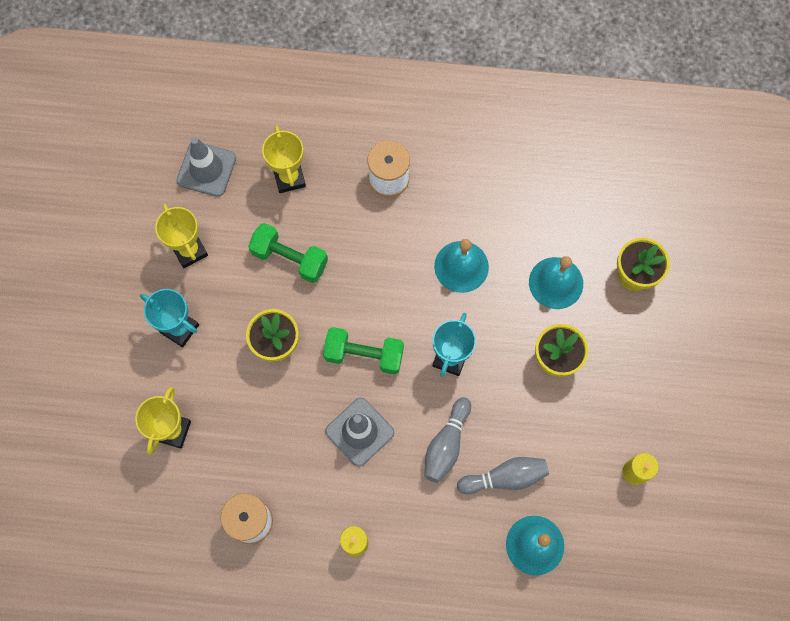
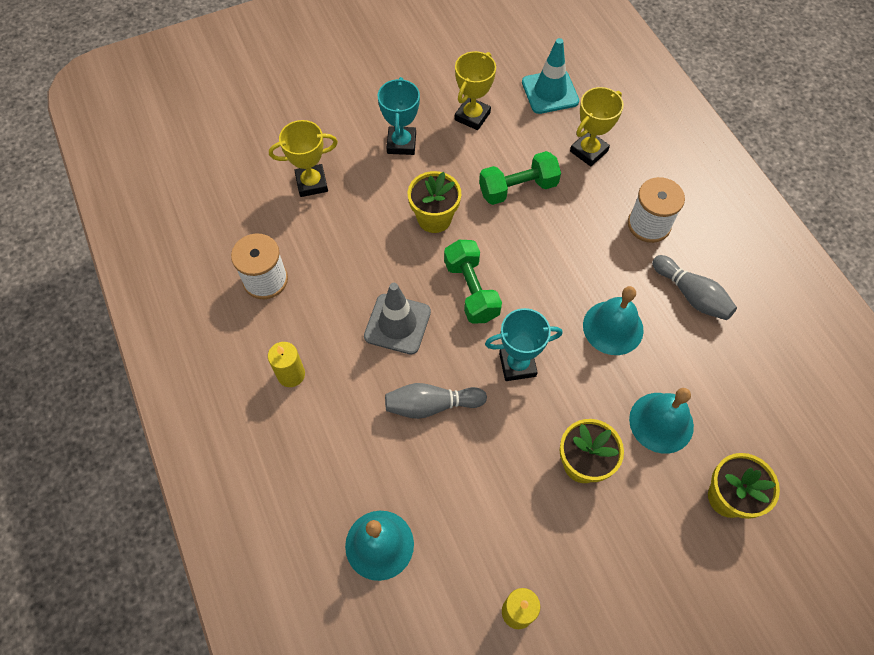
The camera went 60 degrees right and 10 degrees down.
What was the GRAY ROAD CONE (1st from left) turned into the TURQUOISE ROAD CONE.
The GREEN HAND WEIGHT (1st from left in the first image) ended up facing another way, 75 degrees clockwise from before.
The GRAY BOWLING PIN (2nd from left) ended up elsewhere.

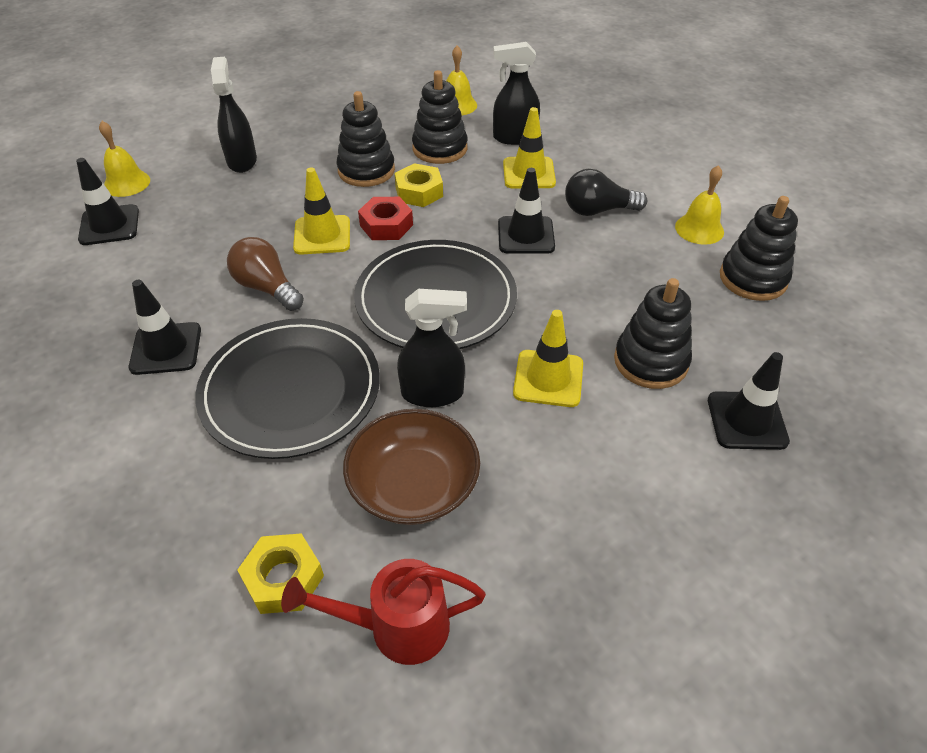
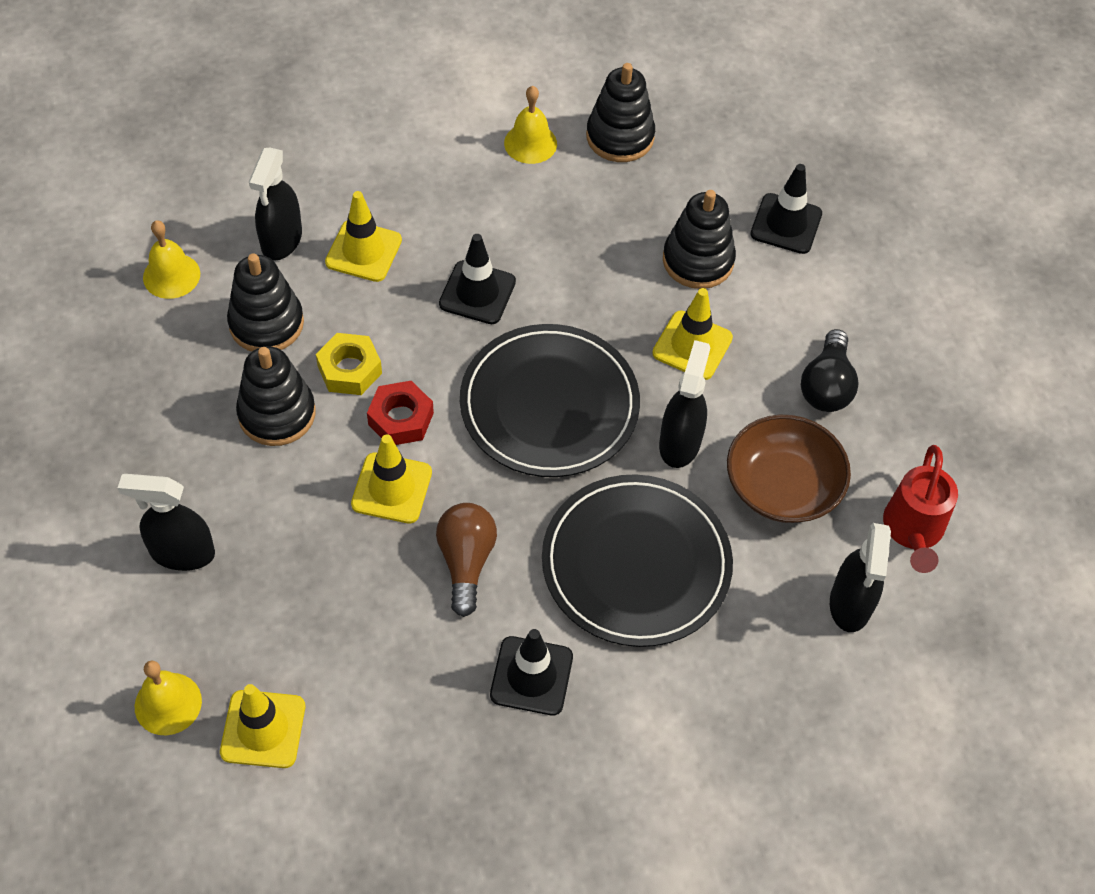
The camera went 75 degrees left and 10 degrees up.
What was the JET-BLACK ROAD CONE (1st from left) turned into the GOLDEN ROAD CONE (1st from left).
The BROWN LIGHT BULB ended up facing another way, 120 degrees clockwise from before.
Where the GOLDEN HEXAGON NUT (1st from left) stood, the JET-BLACK SPRAY CLEANER (4th from left) came to stand.
The JET-BLACK LIGHT BULB ended up elsewhere.

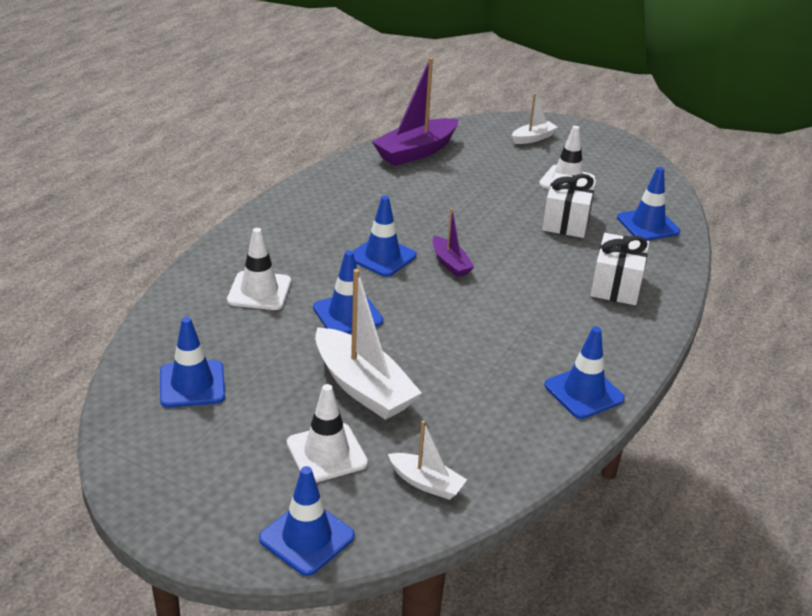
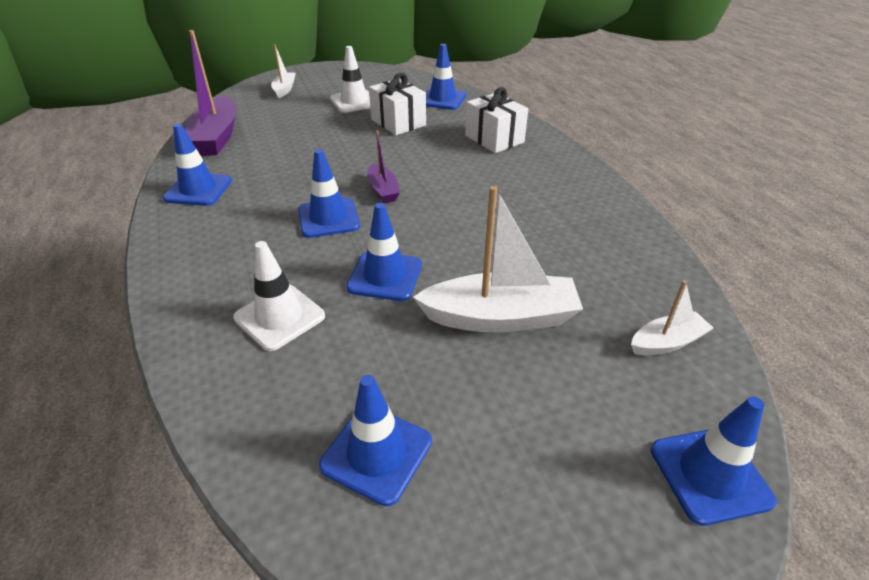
The camera went 50 degrees left and 5 degrees up.
The second view lost the WHITE ROAD CONE (2nd from left).
The PURPLE SAILBOAT (2nd from left) ended up facing another way, 60 degrees clockwise from before.
The ROYAL BLUE ROAD CONE (5th from left in the first image) ended up elsewhere.

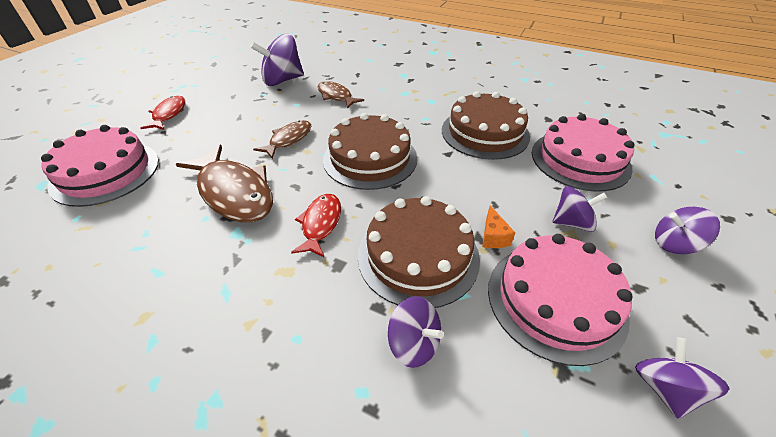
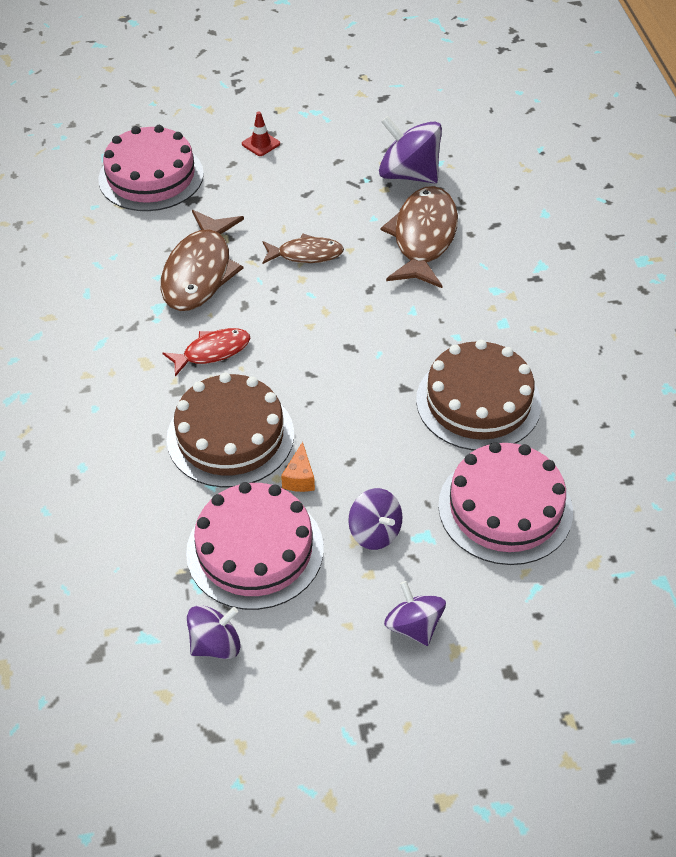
The camera went 55 degrees right and 5 degrees up.
Where the SCARLET FISH FIGURE (1st from left) stood, the SCARLET ROAD CONE came to stand.
The size of the BROWN FISH FIGURE (3rd from left) changed by a factor of 1.75.
The second view lost the BROWN GATEAU (1st from left).
The second view lost the PURPLE TOY TOP (2nd from left).
The ORANGE-COLOURED CHEESE ended up facing another way, 45 degrees counterclockwise from before.

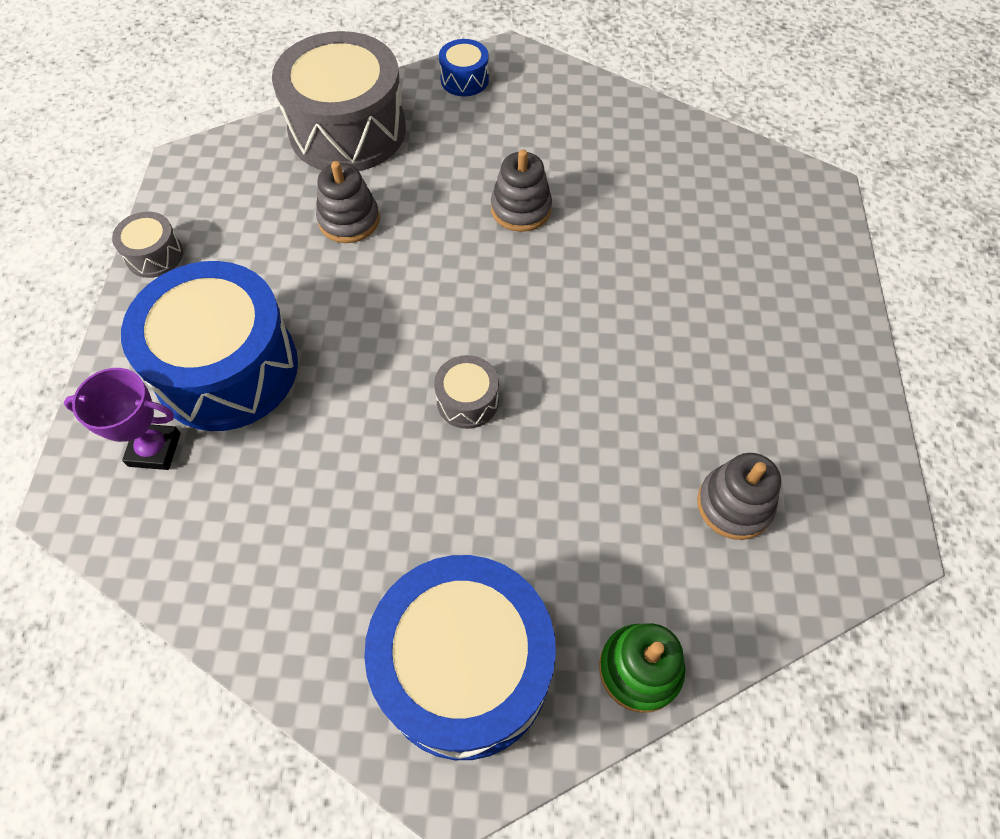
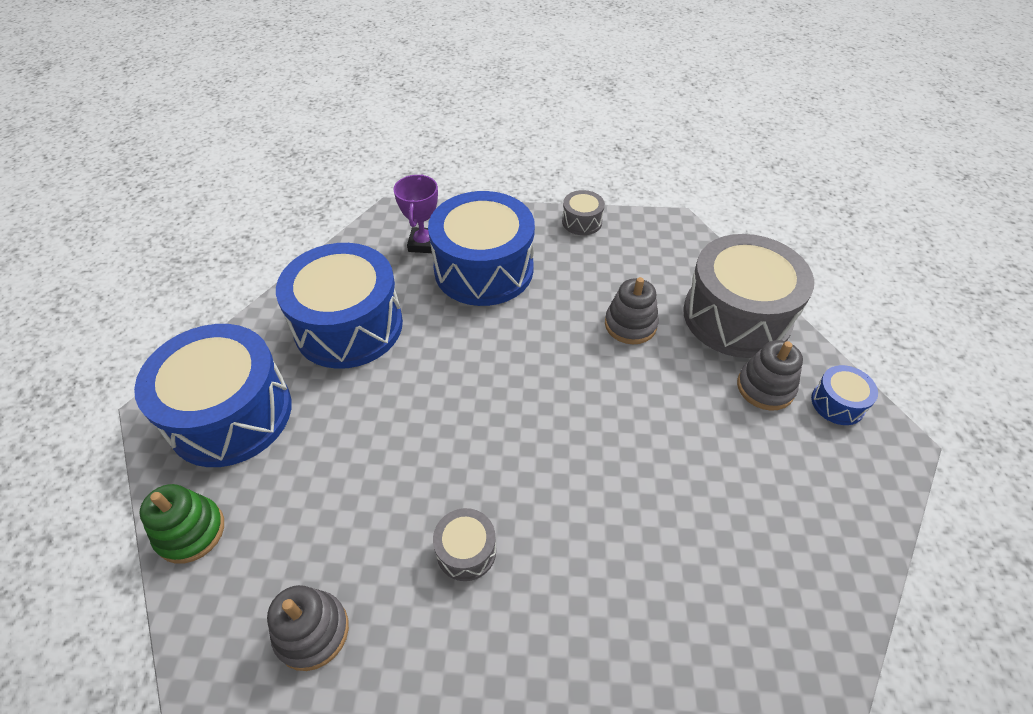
The camera went 90 degrees right and 10 degrees down.
The GRAY DRUM (3rd from left in the first image) ended up elsewhere.
The GRAY STACKING RINGS (2nd from left in the first image) ended up elsewhere.
The second view gained the ROYAL BLUE DRUM (2nd from left).

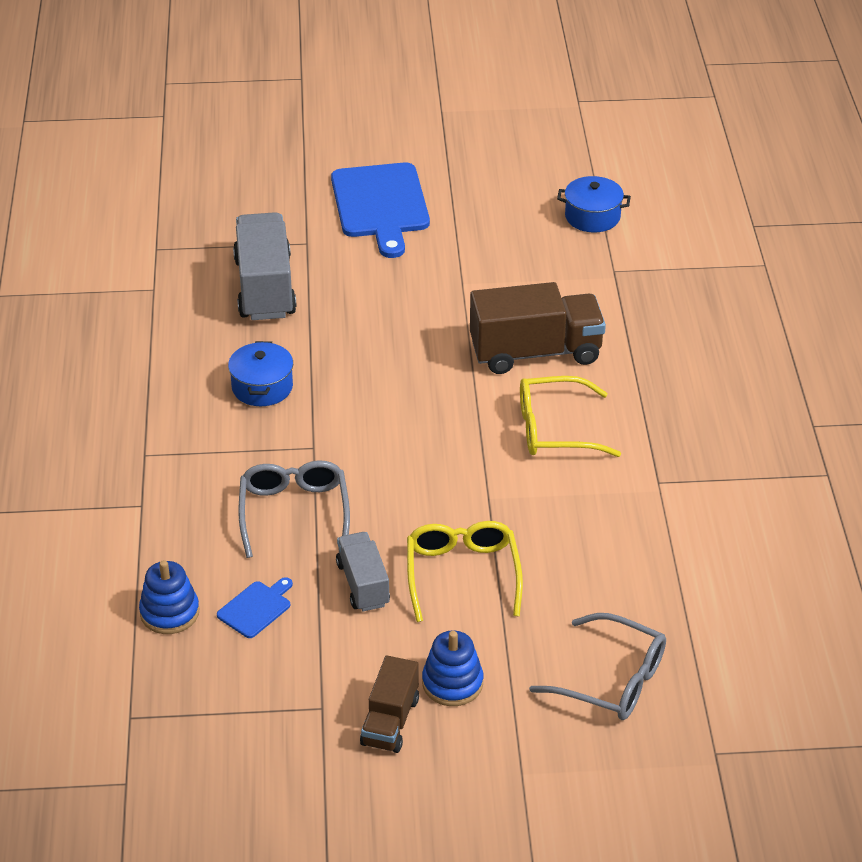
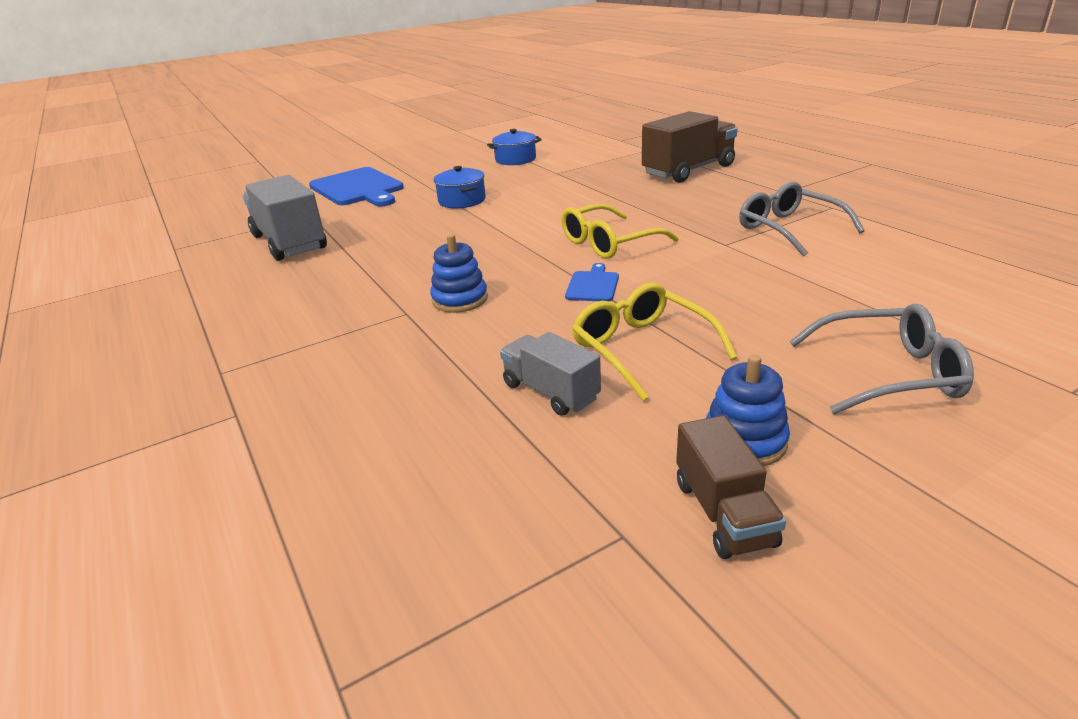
The camera went 25 degrees left and 10 degrees down.
The ROYAL BLUE STACKING RINGS (1st from left) ended up elsewhere.
The ROYAL BLUE CUTTING BOARD (1st from left in the first image) ended up elsewhere.
The ROYAL BLUE COOKING POT (1st from left) ended up elsewhere.
The GRAY GLASSES (1st from left) ended up elsewhere.
The BROWN LORRY (2nd from left in the first image) ended up elsewhere.

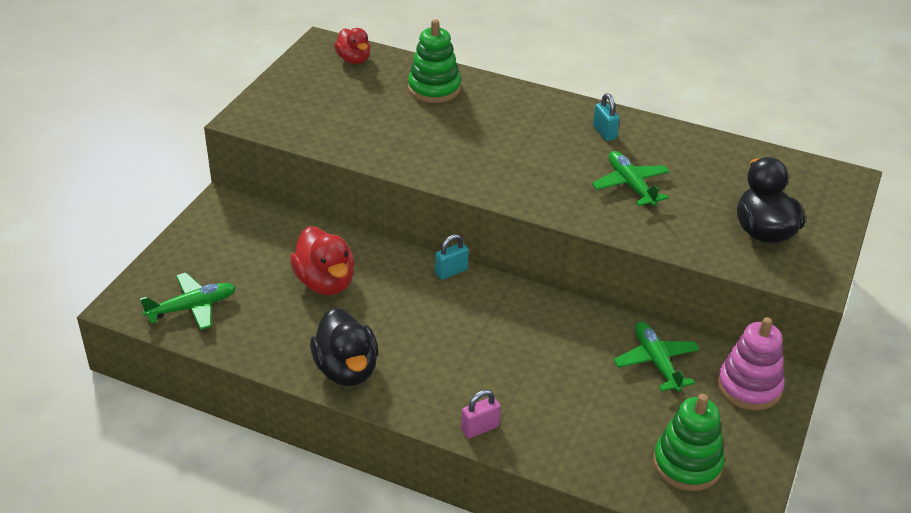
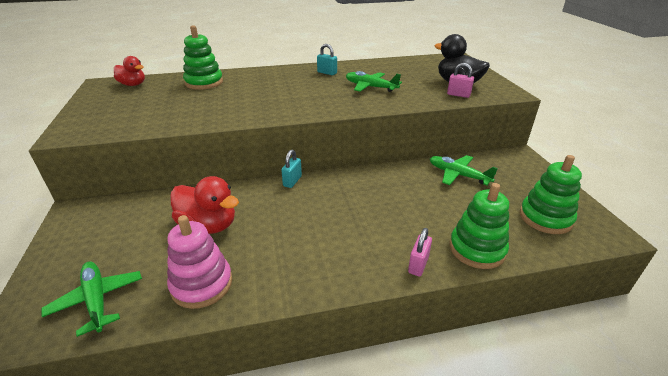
The camera went 35 degrees left and 5 degrees down.
The GREEN PLANE (1st from left) ended up facing another way, 60 degrees counterclockwise from before.
The second view lost the JET-BLACK TOY DUCK (1st from left).
The PINK STACKING RINGS ended up elsewhere.
The second view gained the PINK SMALL LOCK (2nd from left).
The second view gained the GREEN STACKING RINGS (2nd from left).

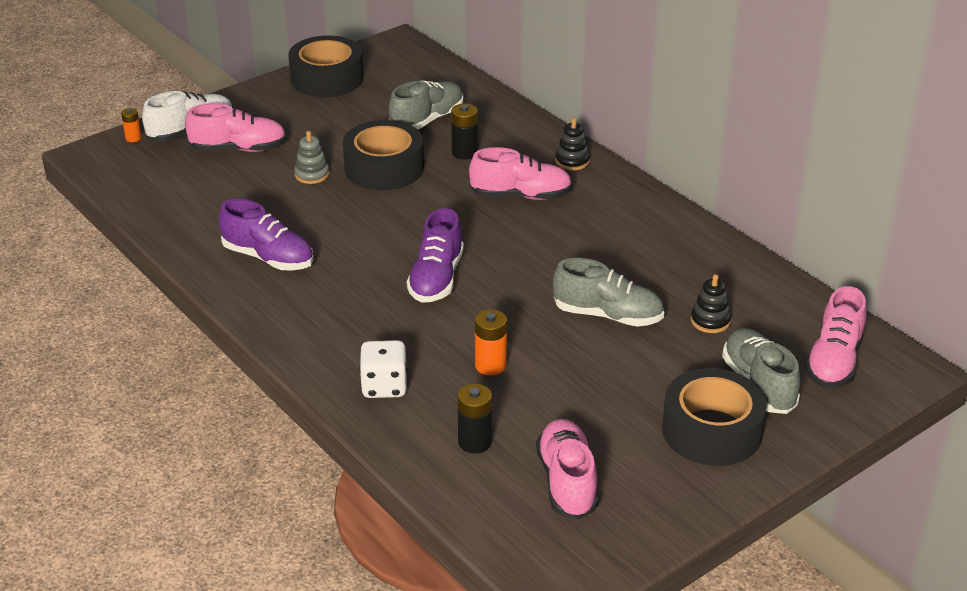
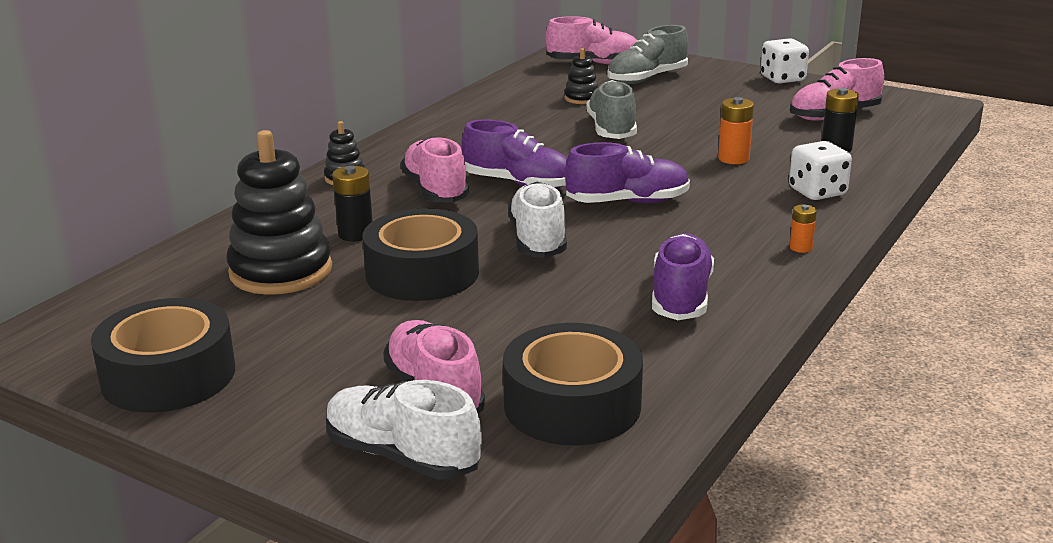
The camera went 110 degrees left and 10 degrees down.
The ORANGE-COLOURED BATTERY (1st from left in the first image) ended up elsewhere.
The second view lost the GRAY STACKING RINGS.
Where the GRAY LACE-UP SHOE (1st from left) stood, the JET-BLACK STACKING RINGS (1st from left) came to stand.
The JET-BLACK TAPE (3rd from left) ended up elsewhere.
The second view gained the PURPLE LACE-UP SHOE (1st from left).
The second view gained the WHITE LACE-UP SHOE (2nd from left).
The second view gained the WHITE DIE (1st from left).

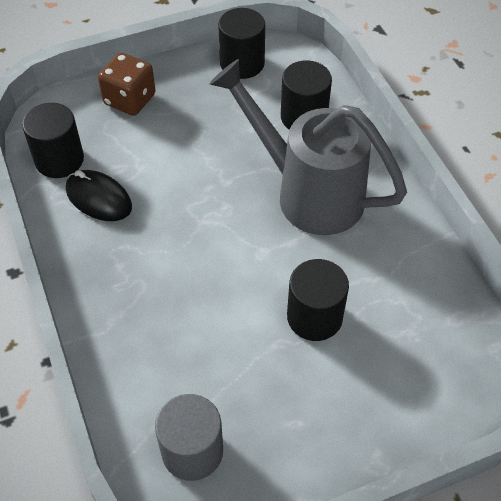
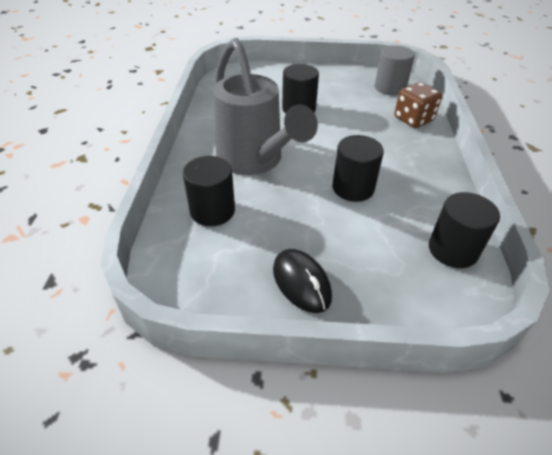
The camera went 155 degrees left and 10 degrees down.
The JET-BLACK PC MOUSE ended up elsewhere.
The BROWN DIE ended up elsewhere.
The JET-BLACK CYLINDER (2nd from left in the first image) ended up elsewhere.

